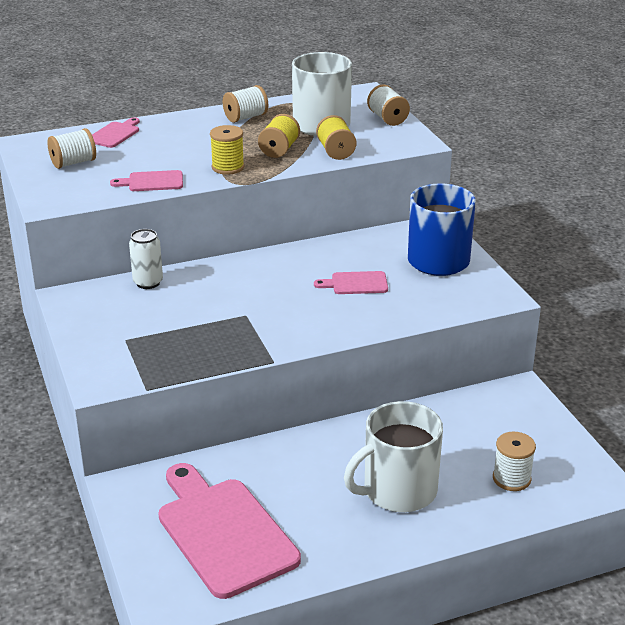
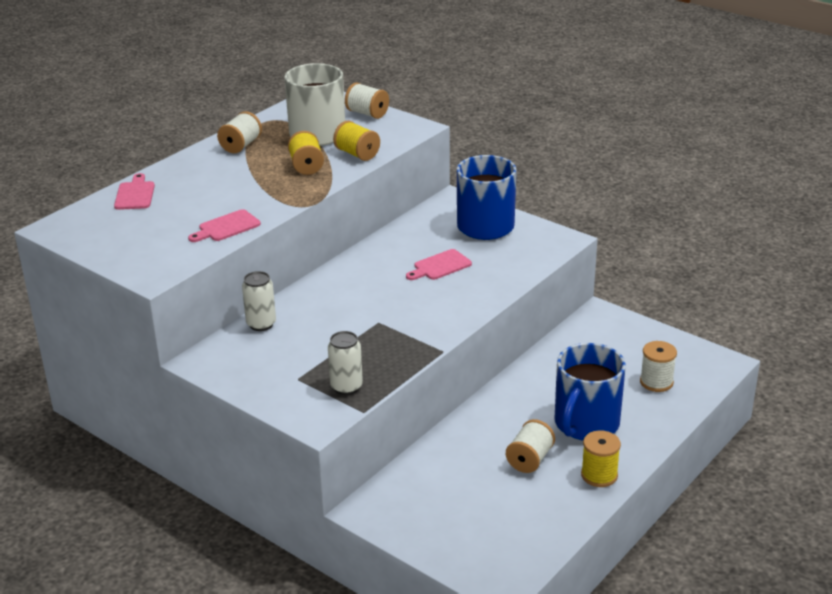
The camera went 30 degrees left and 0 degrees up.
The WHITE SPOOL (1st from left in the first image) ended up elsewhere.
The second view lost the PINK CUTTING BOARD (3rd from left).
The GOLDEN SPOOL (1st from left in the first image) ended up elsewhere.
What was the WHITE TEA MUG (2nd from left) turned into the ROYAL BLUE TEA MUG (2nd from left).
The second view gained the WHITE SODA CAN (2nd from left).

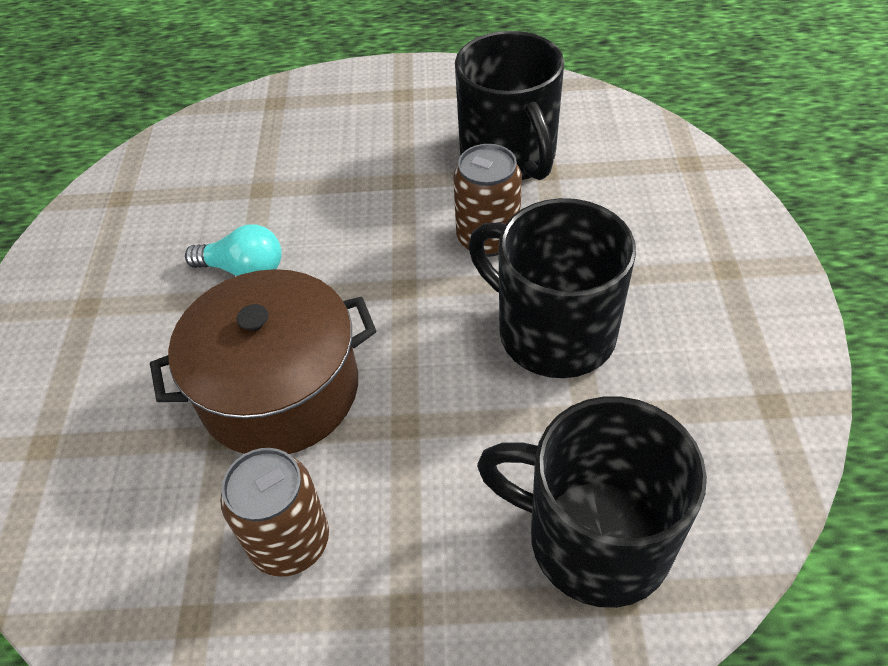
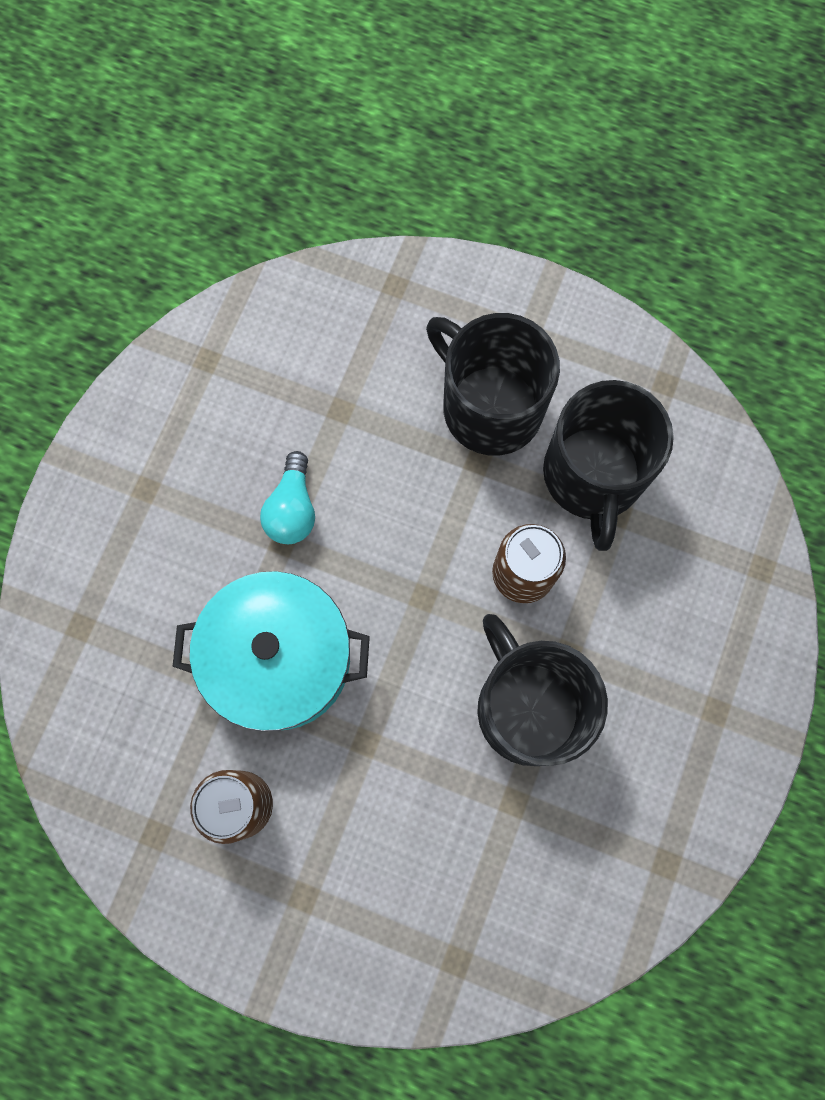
The camera went 20 degrees right and 25 degrees up.
What was the BROWN COOKING POT turned into the TURQUOISE COOKING POT.
The TURQUOISE LIGHT BULB ended up facing another way, 60 degrees clockwise from before.
The JET-BLACK TEA MUG (3rd from left in the first image) ended up elsewhere.

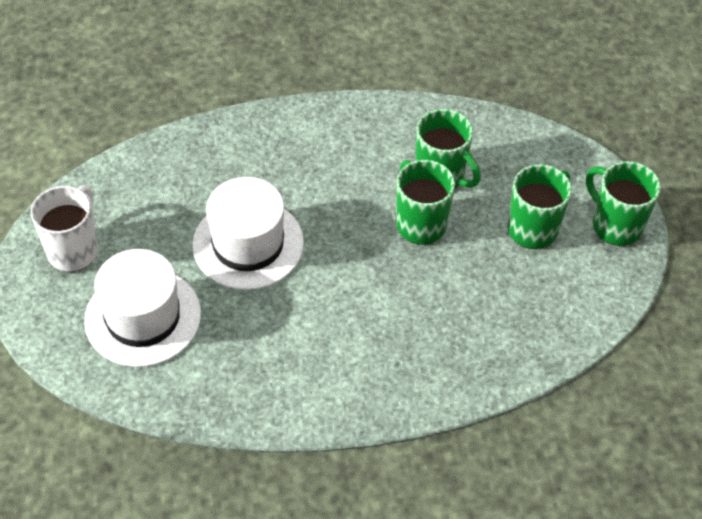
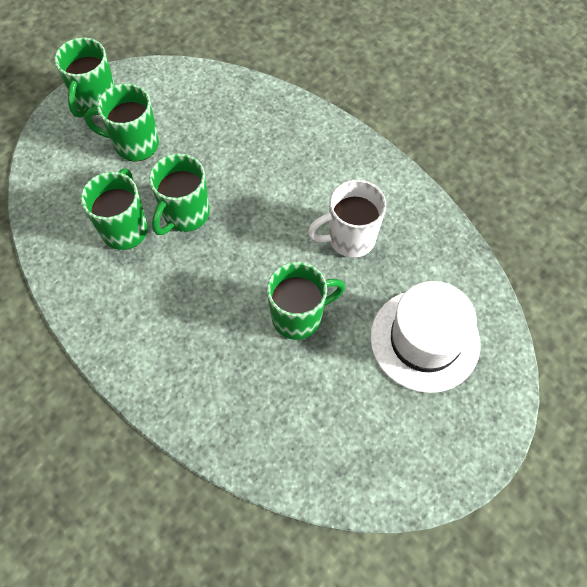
The camera went 125 degrees left and 10 degrees up.
The WHITE TEA MUG ended up elsewhere.
Where the WHITE TOP HAT (2nd from left) stood, the GREEN TEA MUG (5th from left) came to stand.

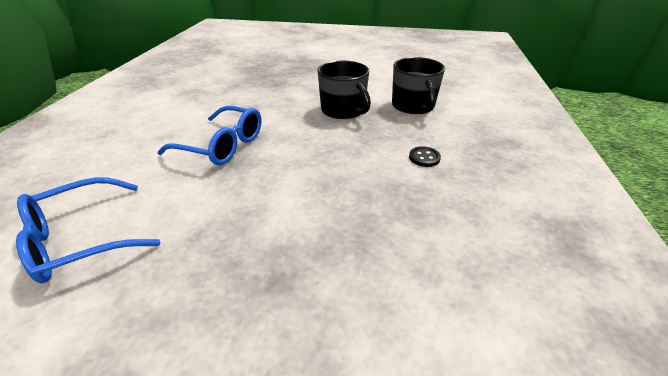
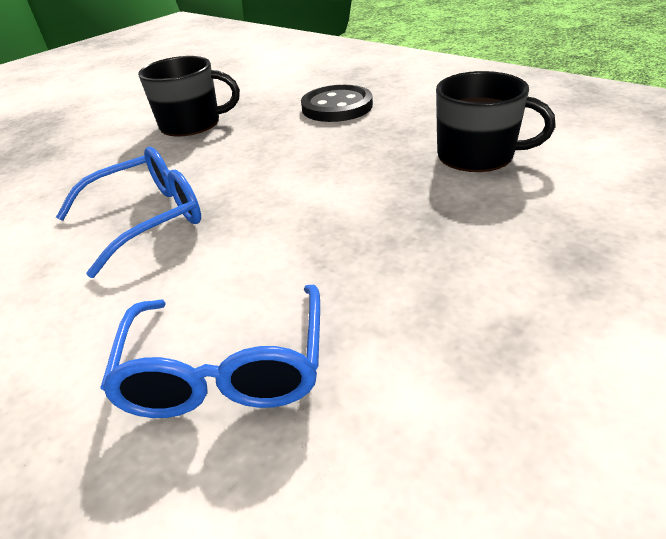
The camera went 55 degrees left and 0 degrees up.
The JET-BLACK TEA MUG (2nd from left) ended up elsewhere.
The size of the JET-BLACK SEWING BUTTON changed by a factor of 2.10.

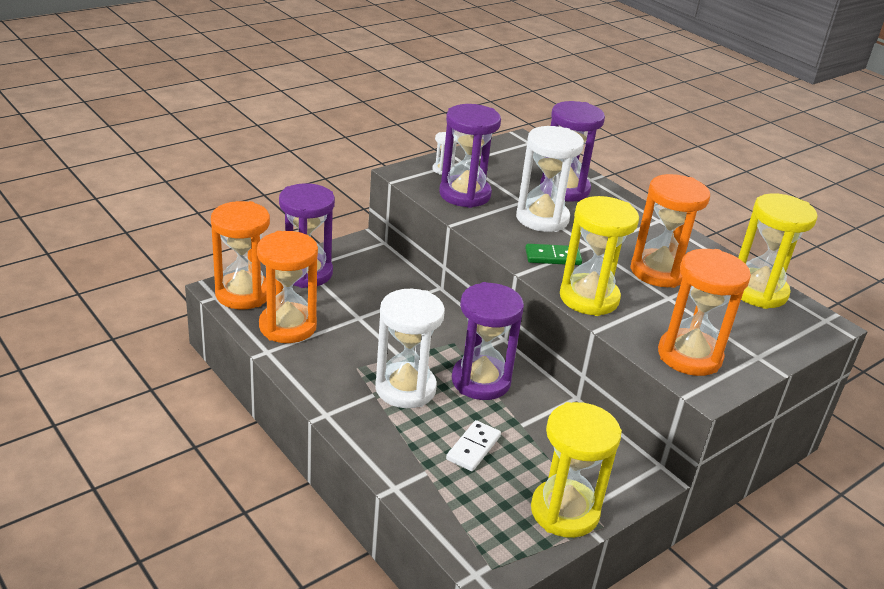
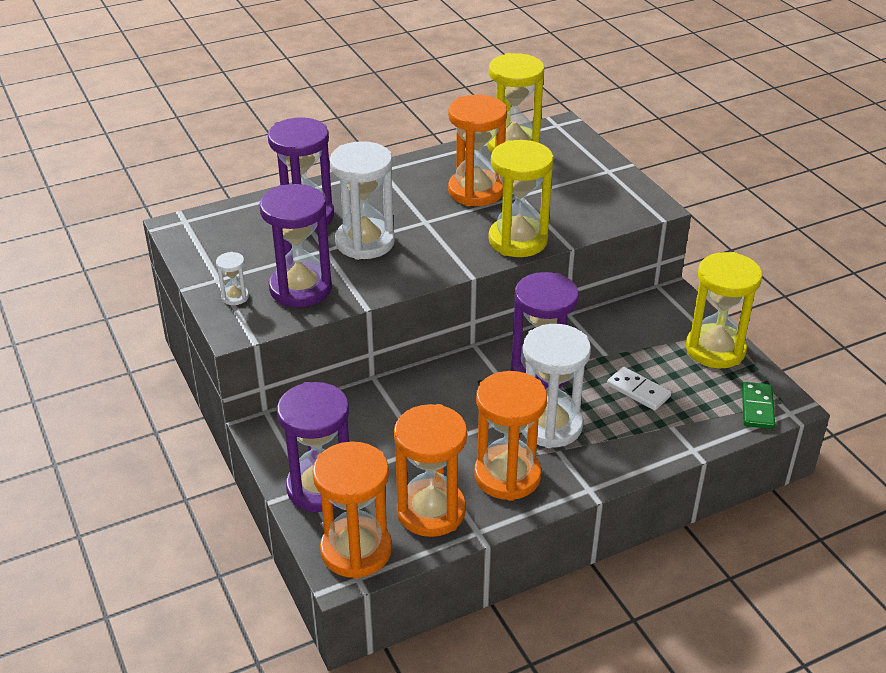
The camera went 75 degrees left and 5 degrees up.
The GREEN DOMINO ended up elsewhere.
The ORANGE-COLOURED HOURGLASS (4th from left) ended up elsewhere.

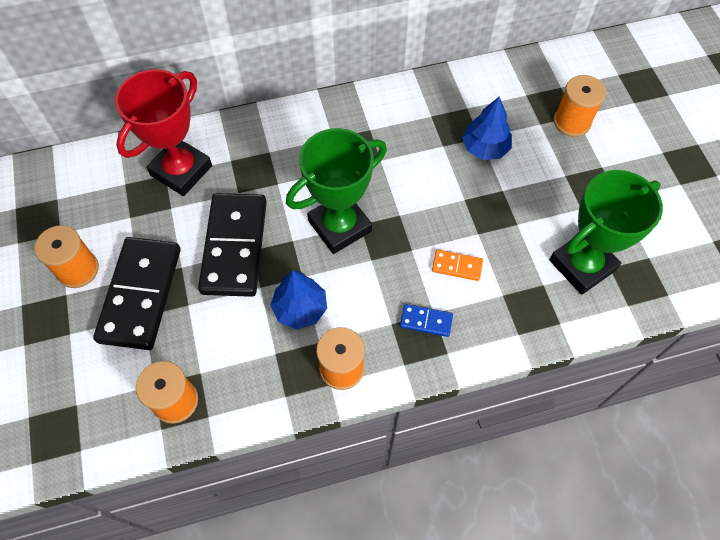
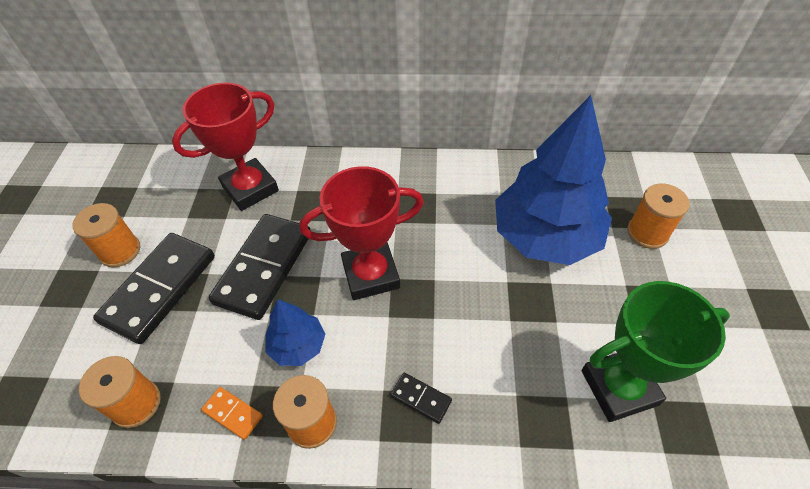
The camera went 20 degrees right and 10 degrees down.
What was the GREEN PRIZE CUP (1st from left) turned into the SCARLET PRIZE CUP (2nd from left).
What was the ROYAL BLUE DOMINO turned into the JET-BLACK DOMINO (3rd from left).
The ORANGE-COLOURED DOMINO ended up elsewhere.
The size of the ROYAL BLUE TREE (2nd from left) changed by a factor of 2.12.

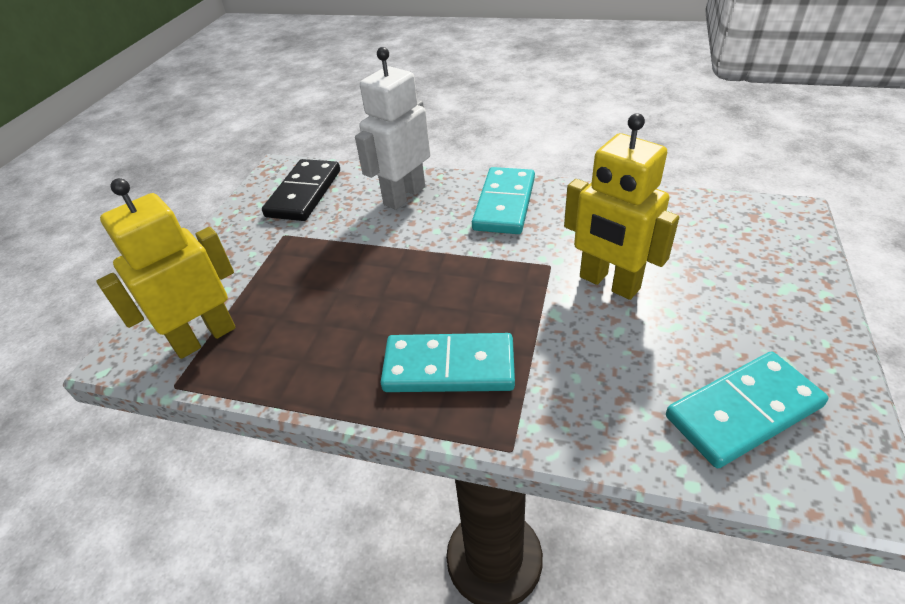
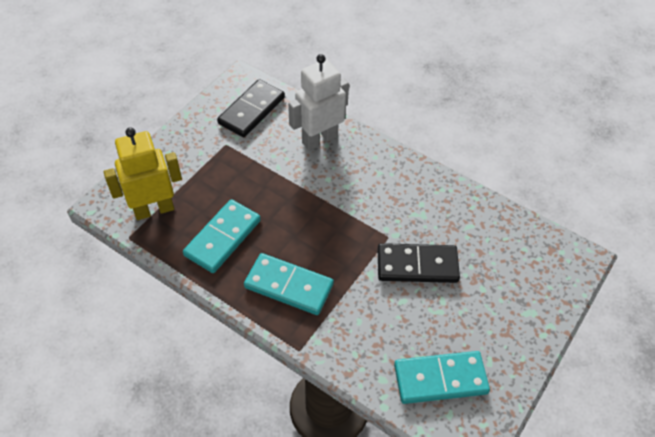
The camera went 15 degrees right and 10 degrees up.
The TURQUOISE DOMINO (2nd from left in the first image) ended up elsewhere.
Where the GOLDEN ROBOT FIGURE (2nd from left) stood, the JET-BLACK DOMINO (2nd from left) came to stand.

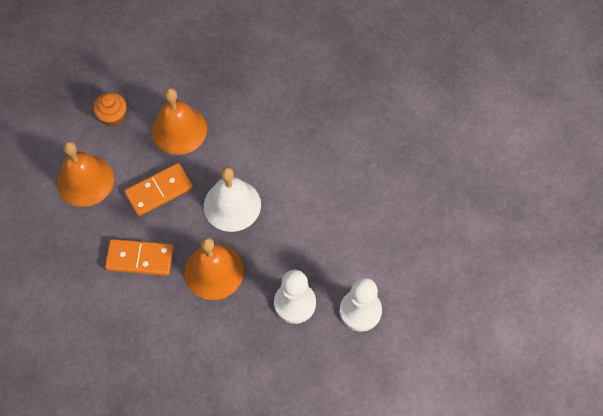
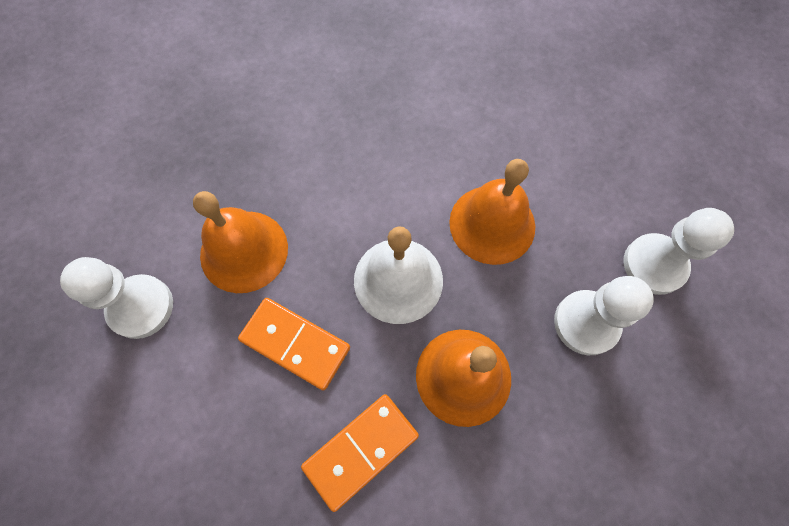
The camera went 45 degrees left and 5 degrees up.
The ORANGE-COLOURED SCHOOL BELL (1st from left in the first image) ended up elsewhere.
Where the ORANGE-COLOURED FAIRY CAKE stood, the WHITE CHESS PAWN (1st from left) came to stand.
The ORANGE-COLOURED DOMINO (2nd from left in the first image) ended up facing another way, 75 degrees counterclockwise from before.

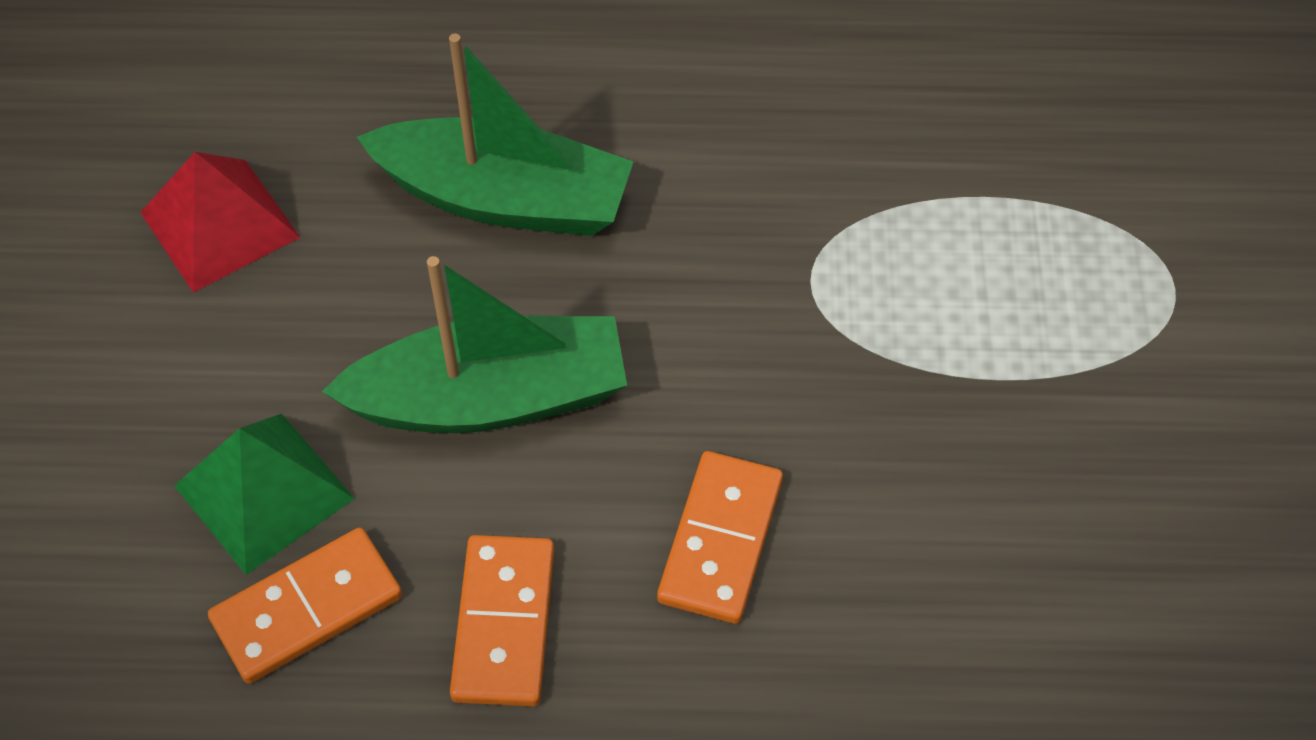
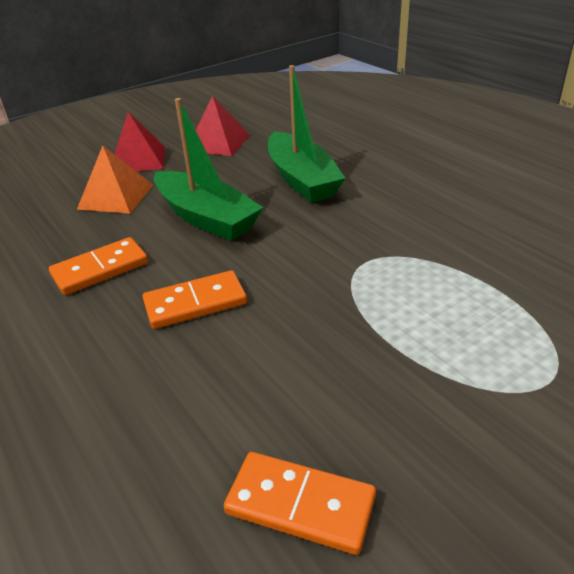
The camera went 55 degrees right and 20 degrees down.
What was the GREEN PYRAMID SHAPE turned into the ORANGE-COLOURED PYRAMID SHAPE.
The ORANGE-COLOURED DOMINO (1st from left in the first image) ended up elsewhere.
The second view gained the SCARLET PYRAMID SHAPE (1st from left).

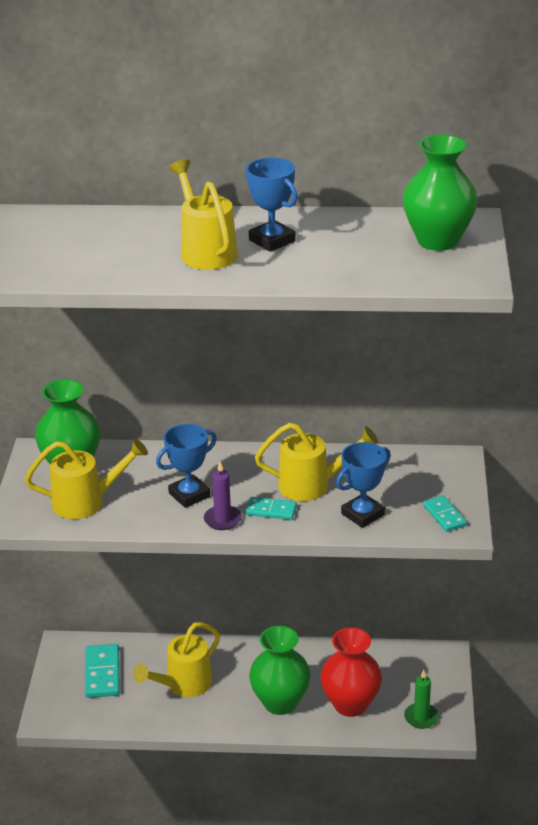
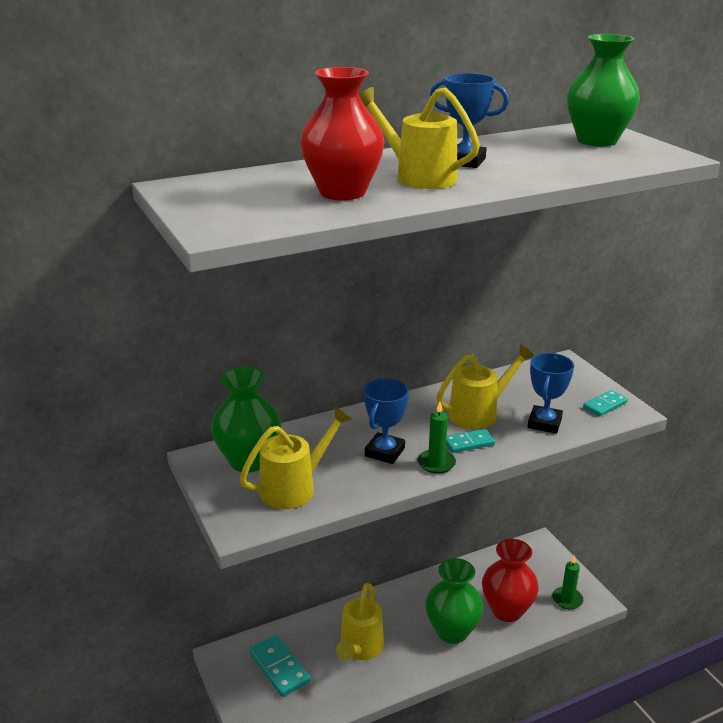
The camera went 30 degrees left and 5 degrees down.
What was the PURPLE CANDLE turned into the GREEN CANDLE (1st from left).
The TURQUOISE DOMINO (3rd from left) ended up facing another way, 75 degrees counterclockwise from before.
The second view gained the SCARLET FLOWER VASE (1st from left).

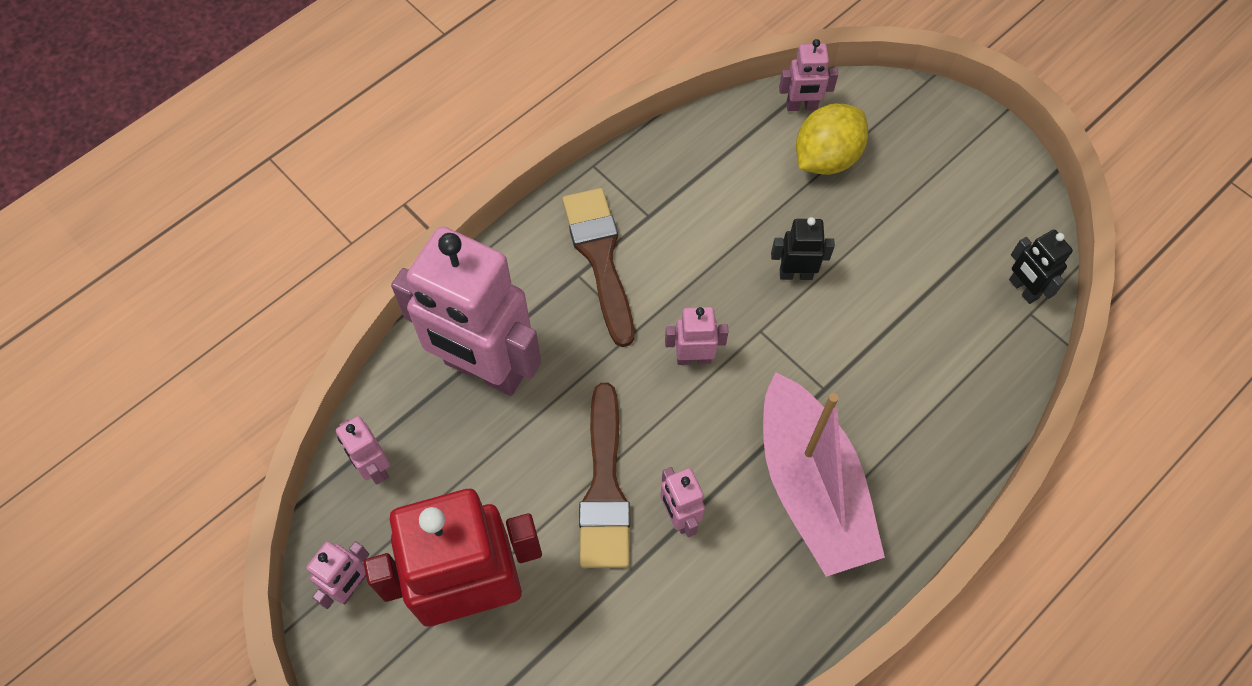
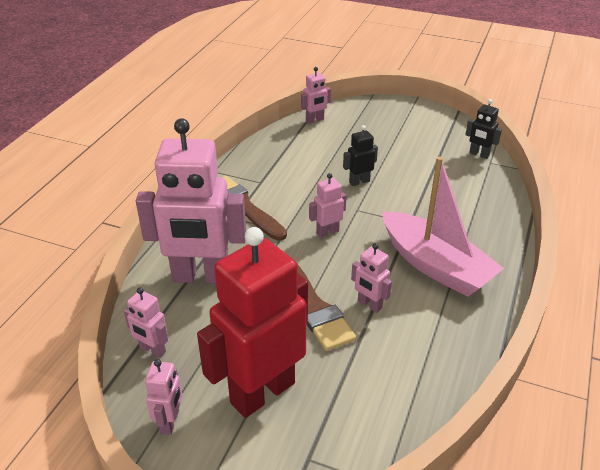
The camera went 25 degrees left and 25 degrees down.
The second view lost the GOLDEN LEMON.

